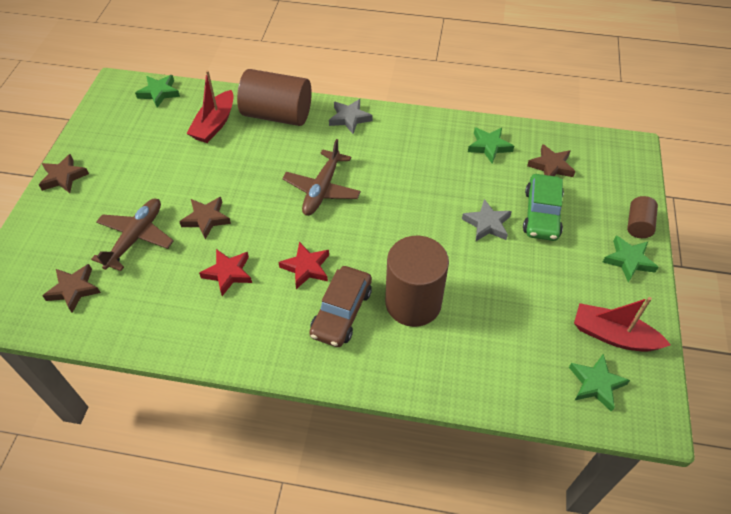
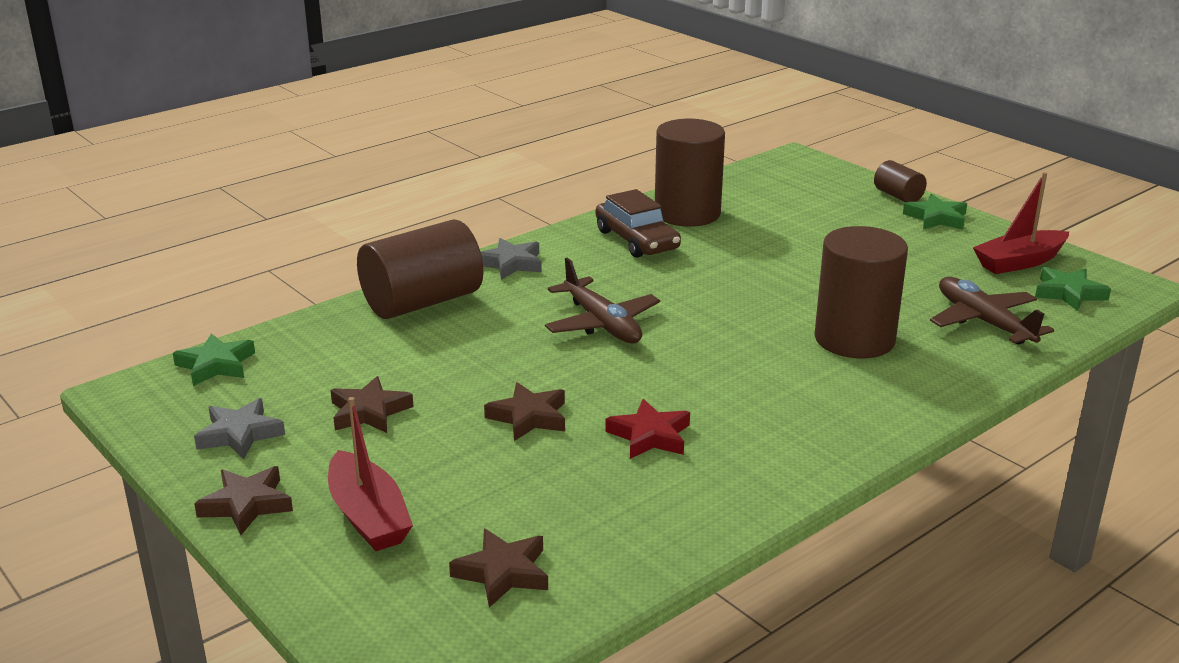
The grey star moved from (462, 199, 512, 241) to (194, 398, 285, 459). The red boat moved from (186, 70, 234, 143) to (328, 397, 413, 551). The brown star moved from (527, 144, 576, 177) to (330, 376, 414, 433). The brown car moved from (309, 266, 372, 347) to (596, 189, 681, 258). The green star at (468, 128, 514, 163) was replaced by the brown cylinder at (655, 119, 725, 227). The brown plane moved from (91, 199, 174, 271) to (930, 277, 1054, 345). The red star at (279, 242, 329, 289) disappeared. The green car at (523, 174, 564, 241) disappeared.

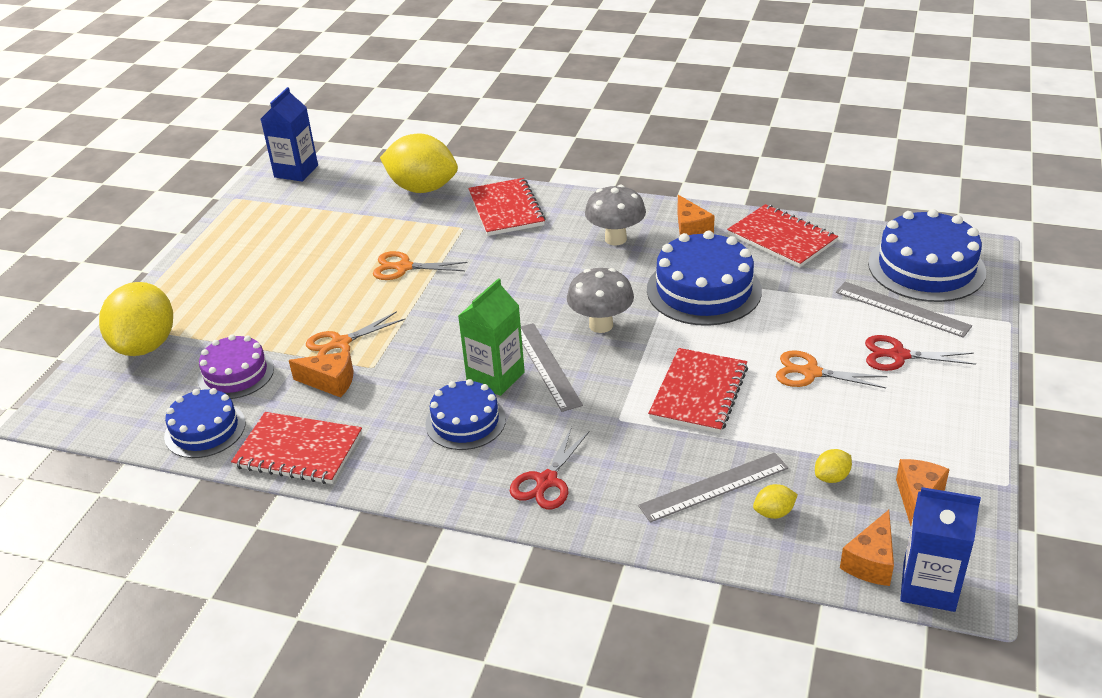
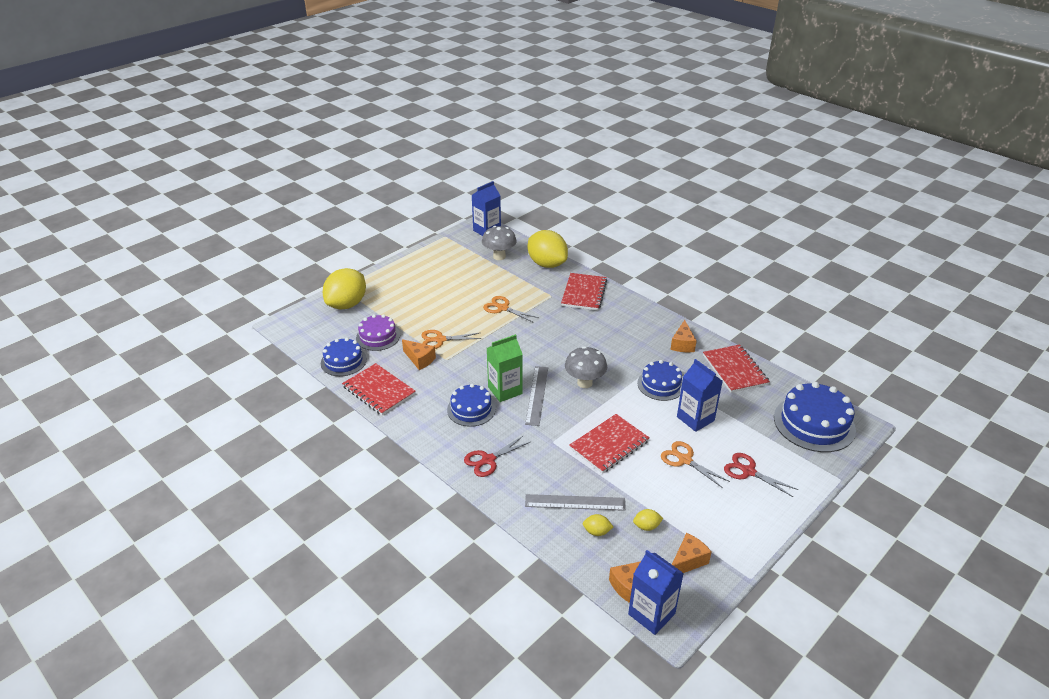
The grey mushroom moved from (585, 185, 646, 245) to (482, 226, 517, 260). The blue cake at (647, 231, 762, 326) changed to 0.63 times the size. The blue carton at (677, 359, 723, 432) appeared. The grey ruler at (836, 282, 972, 338) disappeared.

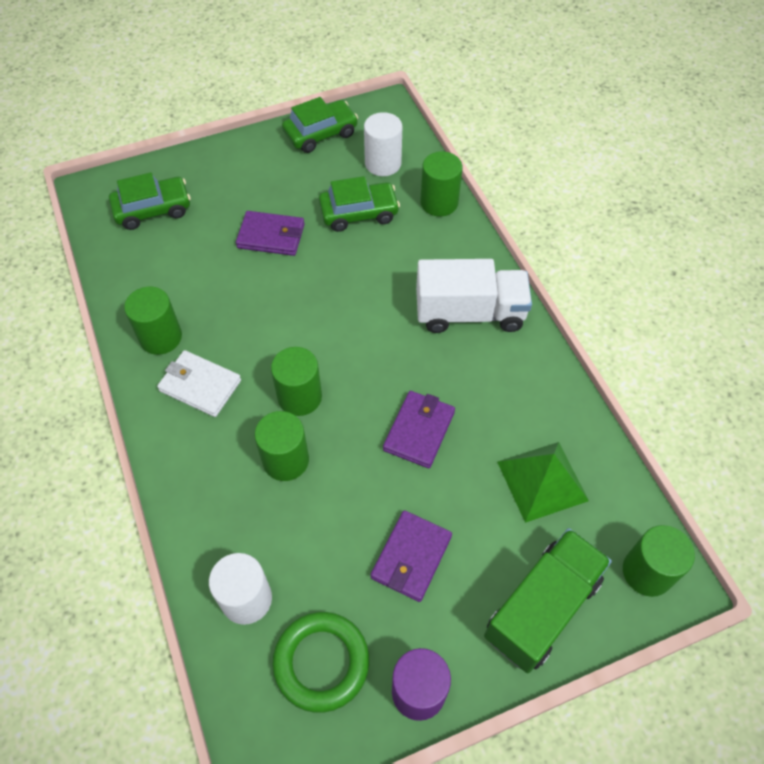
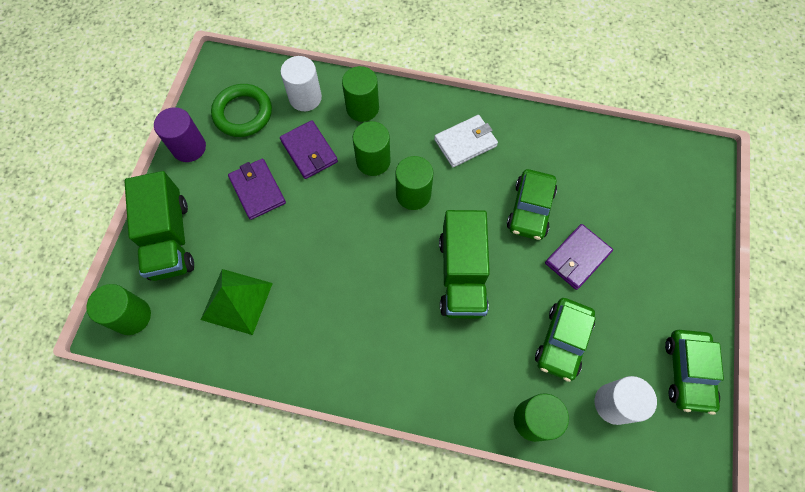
The purple wallet moved from (383, 391, 455, 468) to (280, 120, 338, 179). The green cylinder moved from (124, 287, 182, 355) to (342, 66, 379, 122). The green truck at (439, 210, 490, 319) appeared. The green car moved from (109, 172, 191, 230) to (507, 169, 557, 240). The white truck at (416, 259, 532, 333) disappeared.

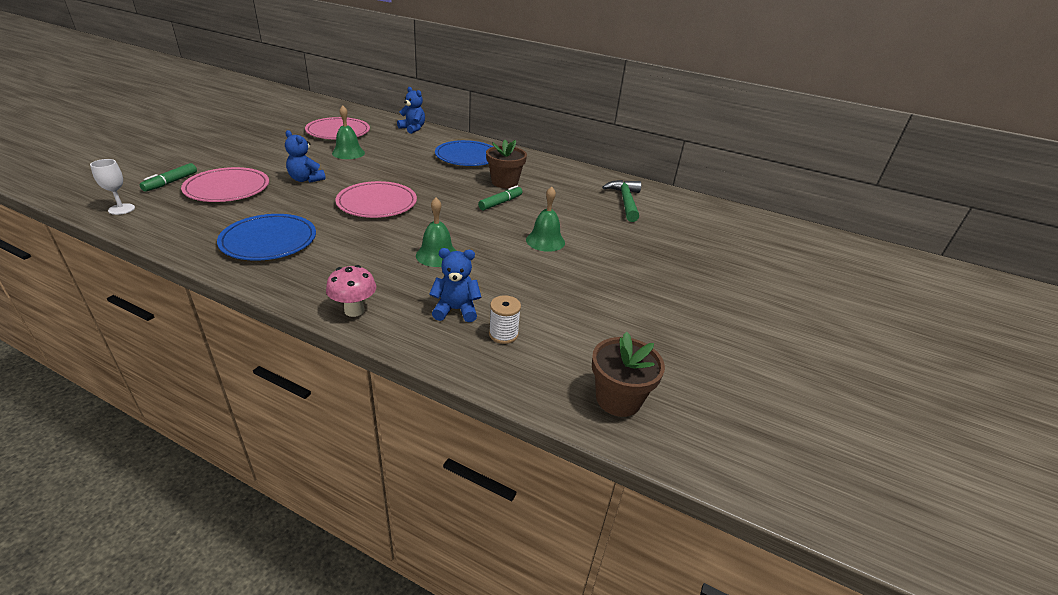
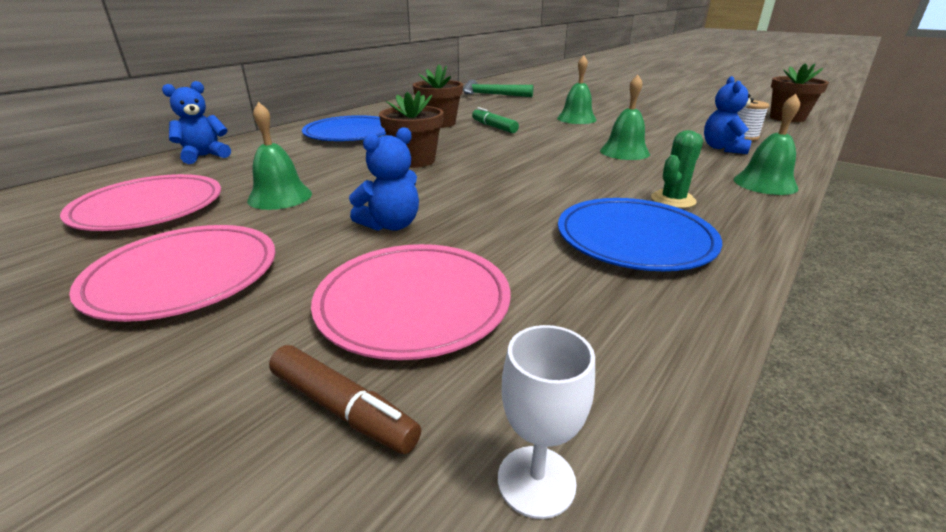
The pink plate moved from (336, 181, 417, 218) to (69, 225, 275, 322). The green marker at (140, 163, 197, 192) became the brown marker at (269, 345, 421, 454). The brown flower pot at (379, 91, 444, 168) appeared. The green cactus at (651, 130, 703, 208) appeared. The pink mushroom at (326, 265, 376, 317) was replaced by the green bell at (733, 94, 800, 195).

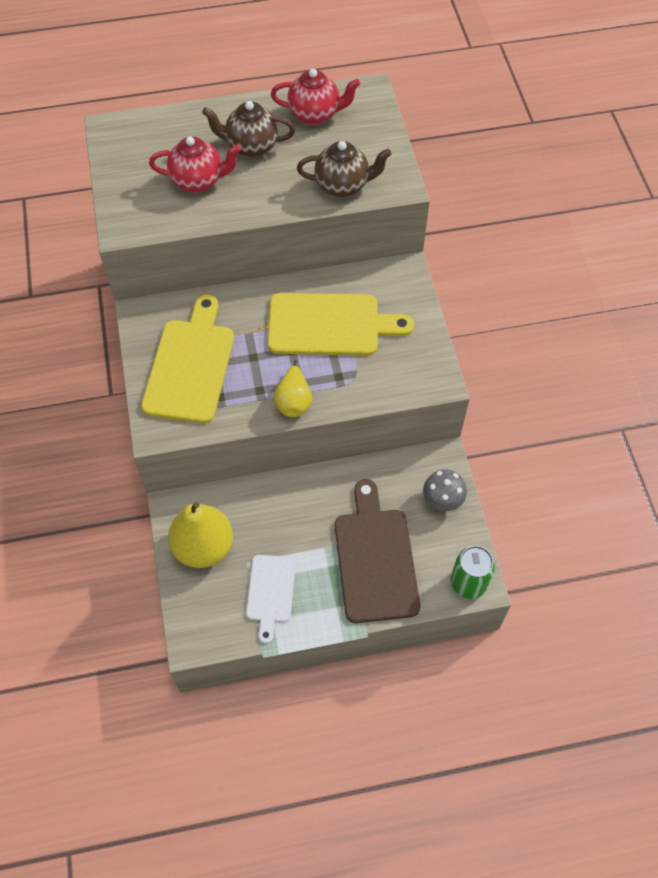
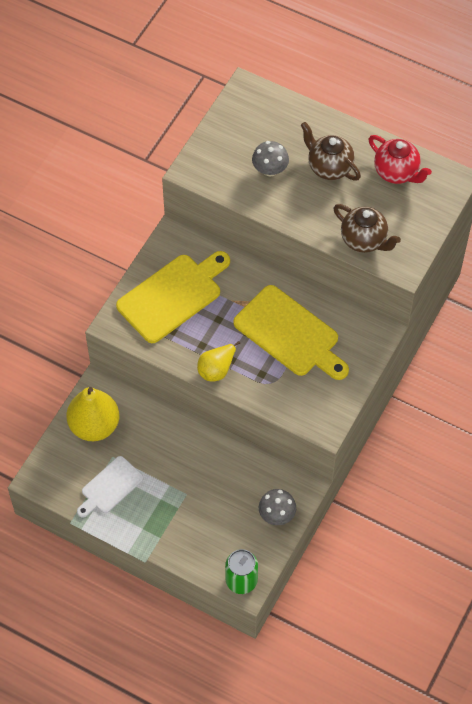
The red teapot at (149, 136, 241, 193) was replaced by the grey mushroom at (252, 141, 289, 177). The brown cutting board at (335, 479, 420, 623) disappeared.

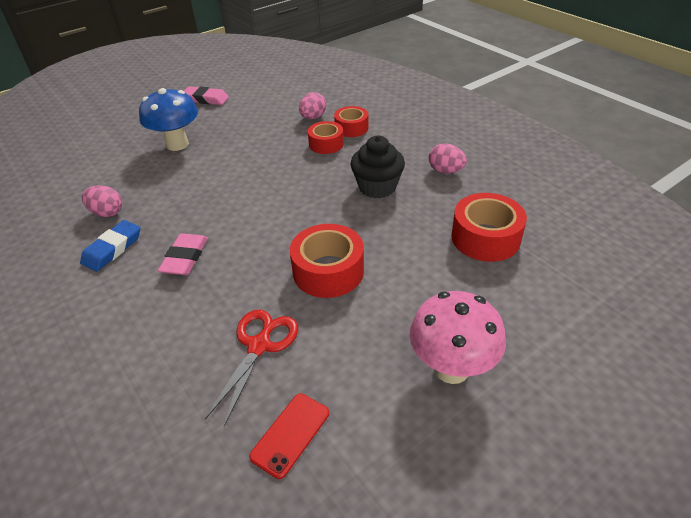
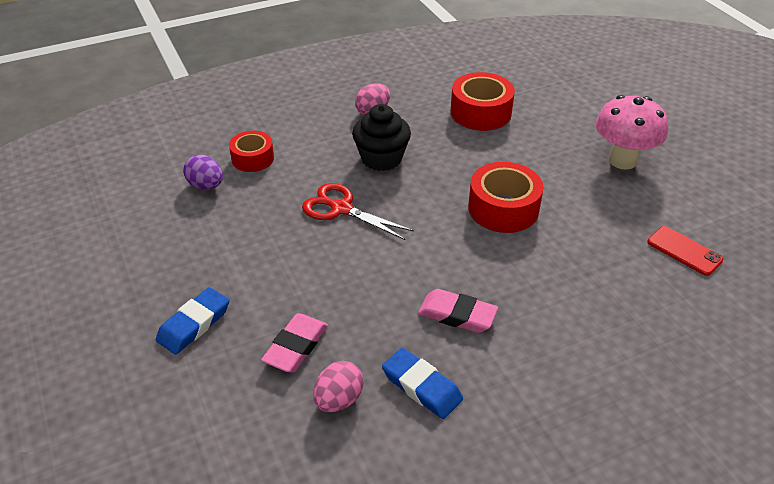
The blue mushroom at (139, 88, 198, 151) was replaced by the blue eraser at (156, 287, 229, 355). The pink egg at (299, 92, 326, 119) became the purple egg at (183, 155, 223, 190). The pink eraser moved from (184, 86, 229, 105) to (261, 313, 328, 372). The red scissors moved from (205, 310, 298, 426) to (302, 183, 414, 240). The red tape at (308, 121, 344, 154) disappeared.

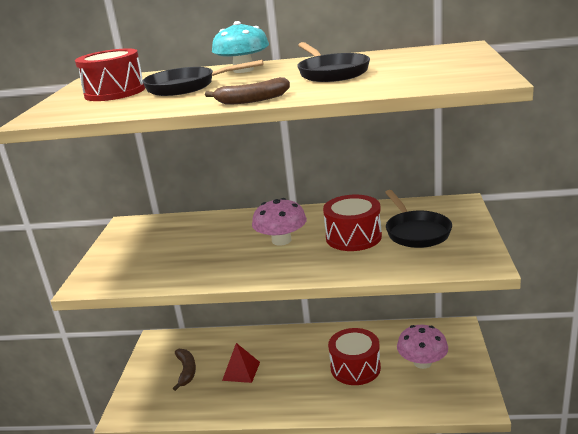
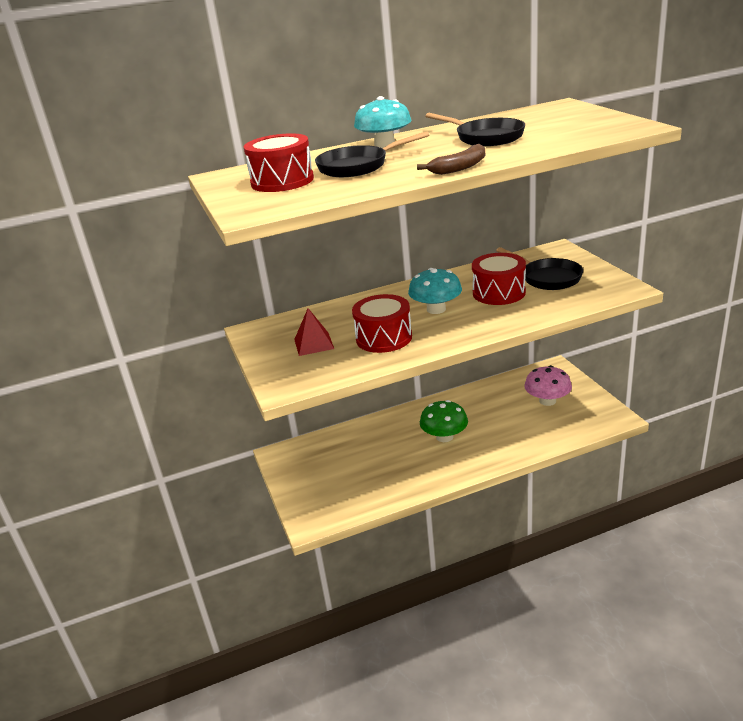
The red pyramid moved from (222, 343, 260, 383) to (294, 308, 334, 356). The red drum moved from (328, 328, 381, 385) to (352, 294, 412, 353). The pink mushroom at (252, 198, 307, 246) became the turquoise mushroom at (408, 268, 462, 314). The green mushroom at (420, 400, 468, 442) appeared. The brown banana at (173, 349, 196, 391) disappeared.

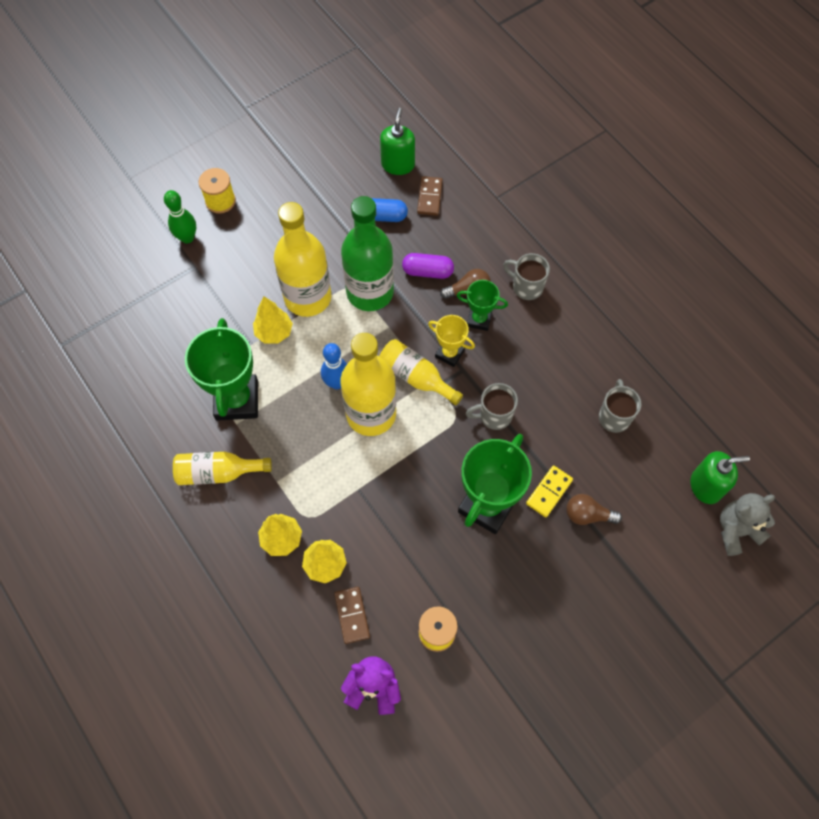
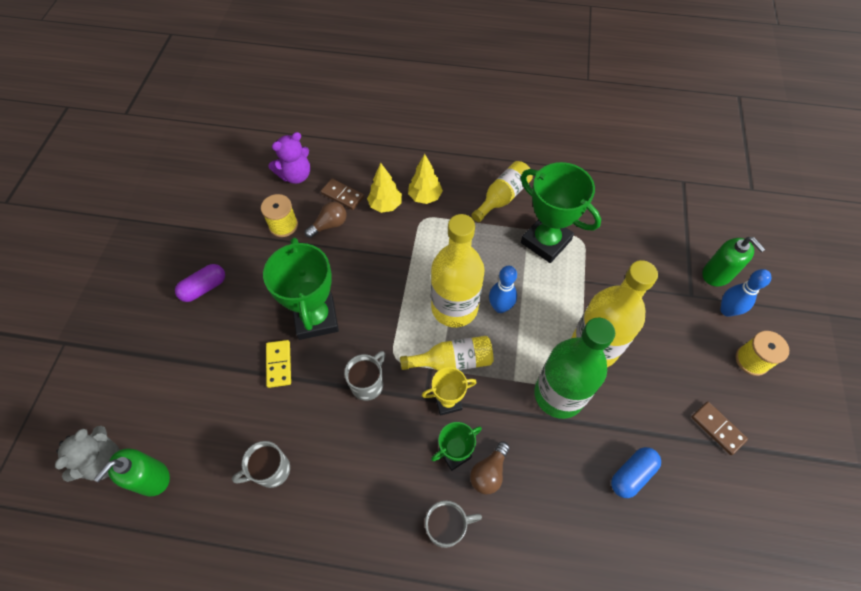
The purple capsule moved from (402, 253, 454, 279) to (175, 264, 225, 302). The grey mug at (599, 379, 641, 433) turned 105 degrees clockwise. The brown light bulb moved from (566, 494, 622, 525) to (305, 202, 347, 238). The brown domino moved from (417, 176, 443, 216) to (691, 402, 748, 455). The green soap dispenser moved from (380, 108, 415, 175) to (702, 237, 766, 286). The green bowling pin at (164, 190, 196, 243) became the blue bowling pin at (720, 269, 771, 317). The yellow tree at (253, 297, 293, 344) disappeared.

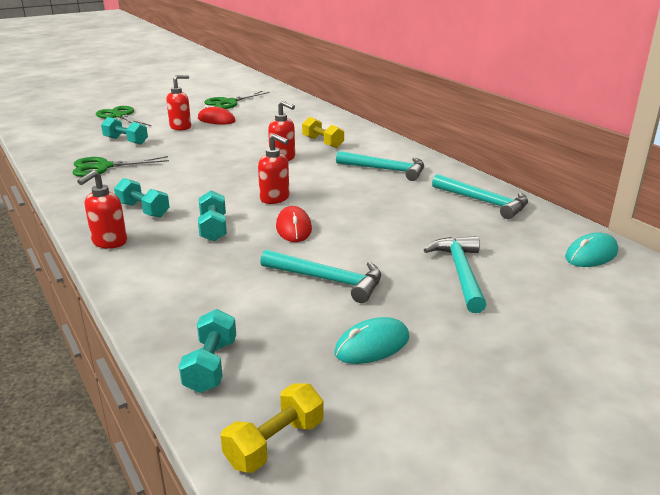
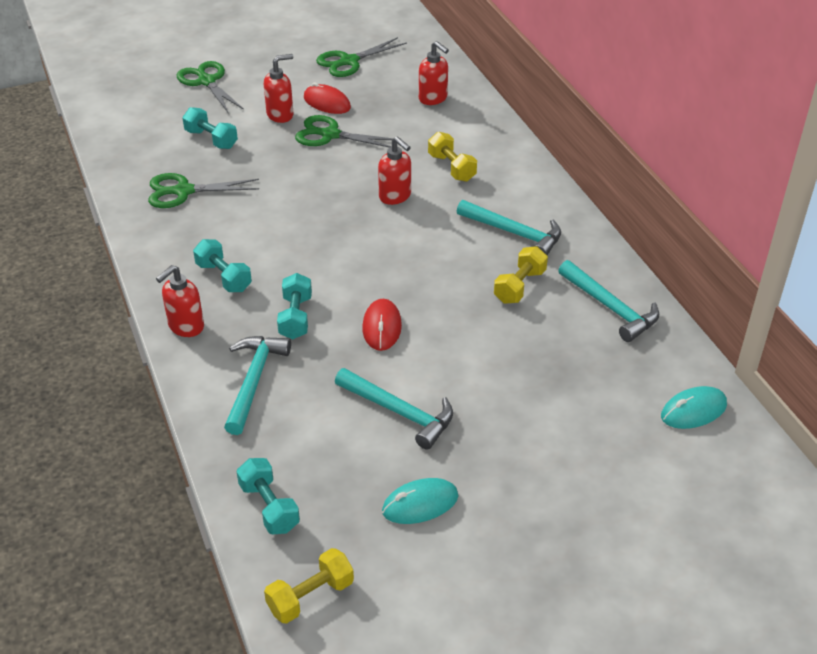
The turquoise hammer moved from (424, 236, 487, 313) to (224, 336, 291, 435). The turquoise dumbbell at (179, 309, 236, 393) turned 45 degrees counterclockwise. The green scissors at (295, 115, 394, 148) appeared. The red soap dispenser moved from (258, 134, 289, 204) to (419, 41, 449, 105). The yellow dumbbell at (494, 246, 548, 304) appeared.

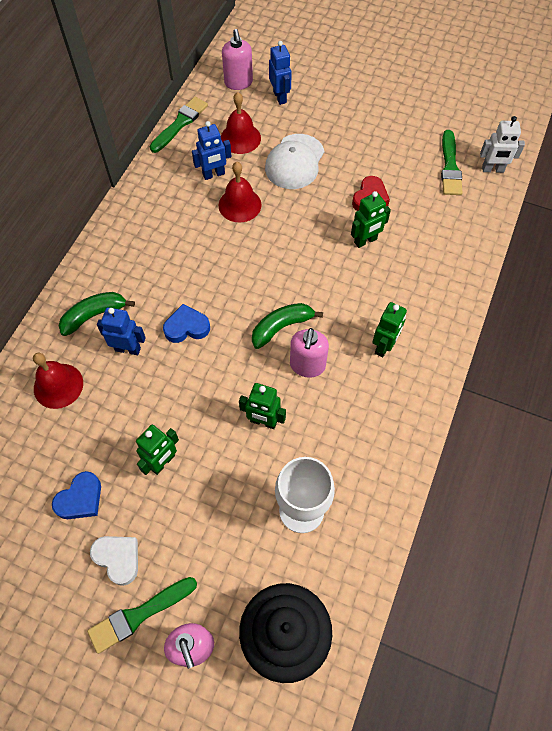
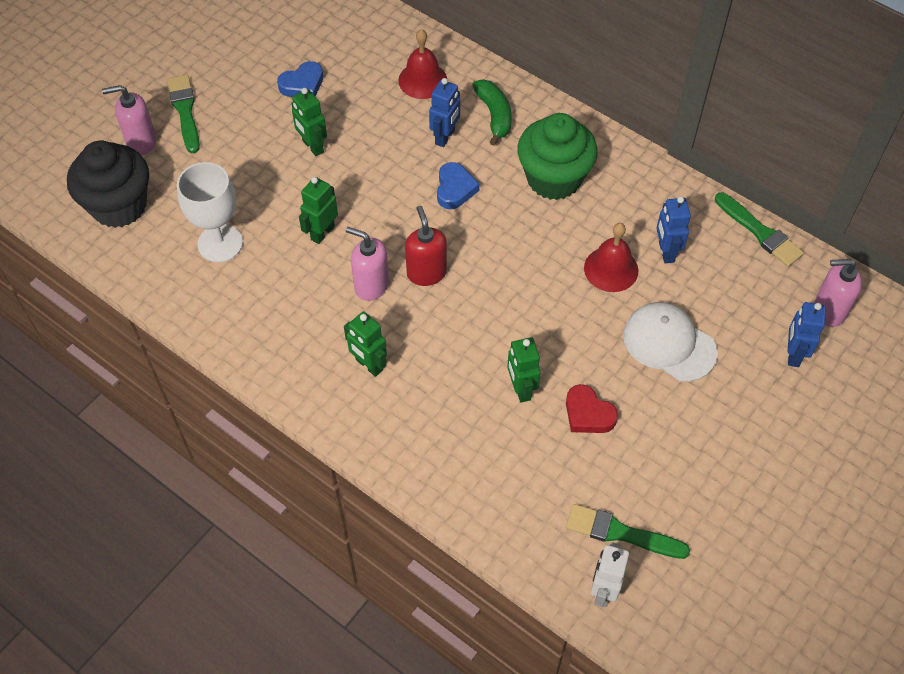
The blue heart at (52, 471, 101, 519) turned 90 degrees counterclockwise. The green banana at (252, 303, 323, 349) was replaced by the red soap dispenser at (405, 206, 447, 286). The green cupcake at (517, 113, 598, 200) appeared. The blue robot at (269, 41, 292, 105) turned 105 degrees clockwise. The white heart at (90, 536, 138, 586) disappeared. The red bell at (221, 92, 261, 154) disappeared.

